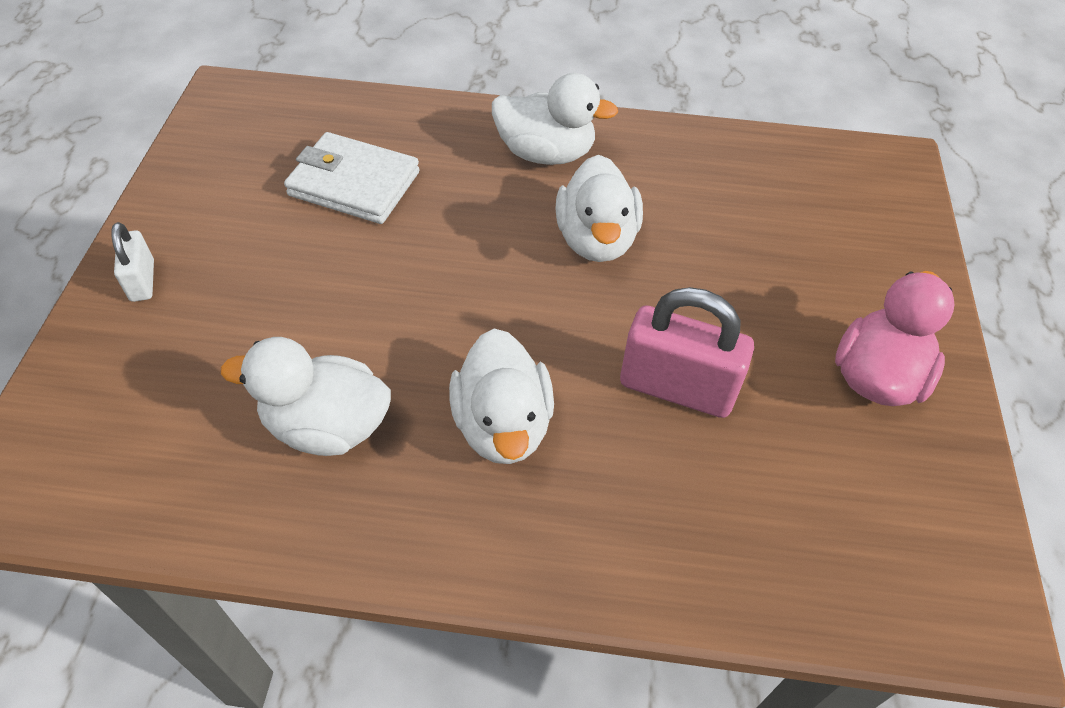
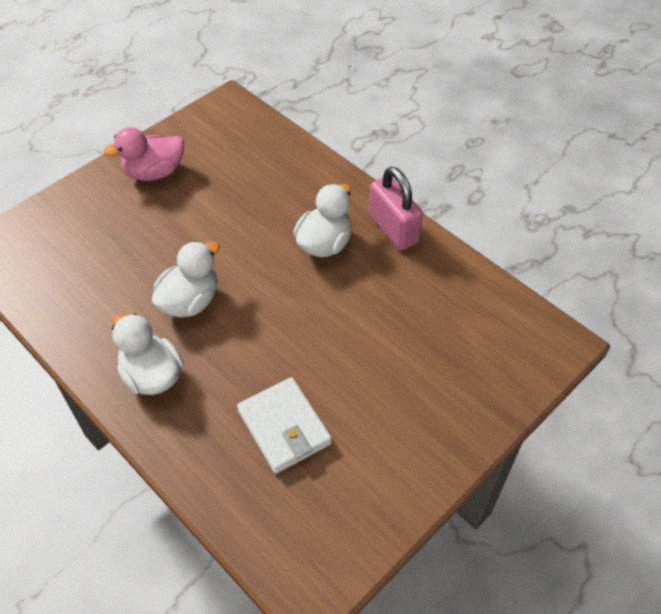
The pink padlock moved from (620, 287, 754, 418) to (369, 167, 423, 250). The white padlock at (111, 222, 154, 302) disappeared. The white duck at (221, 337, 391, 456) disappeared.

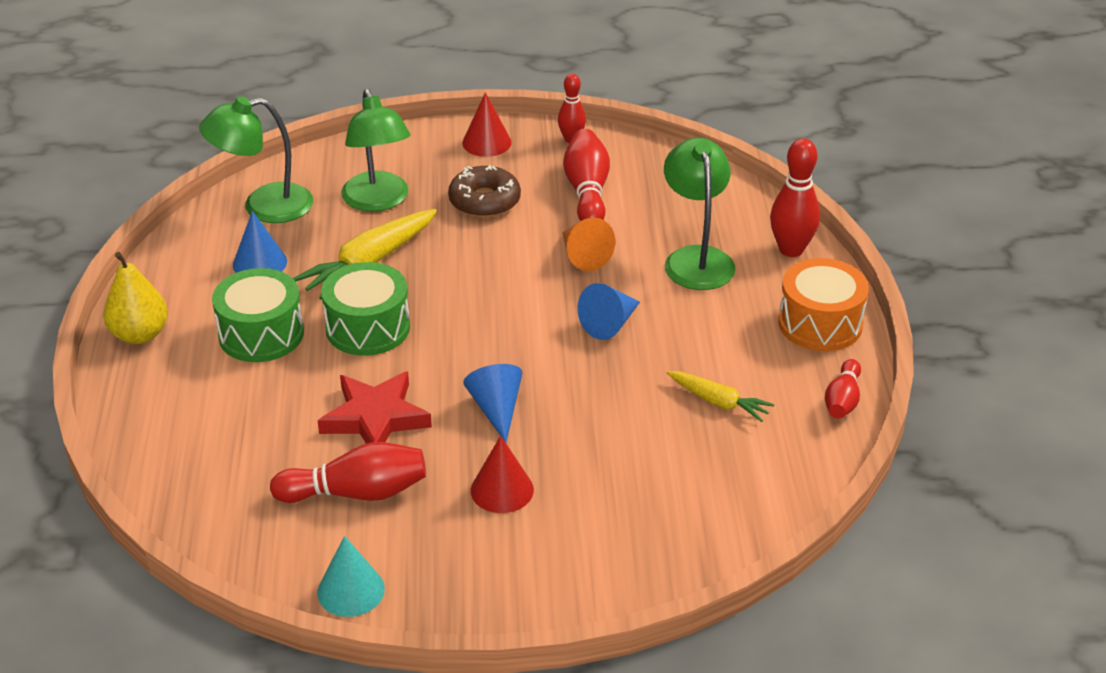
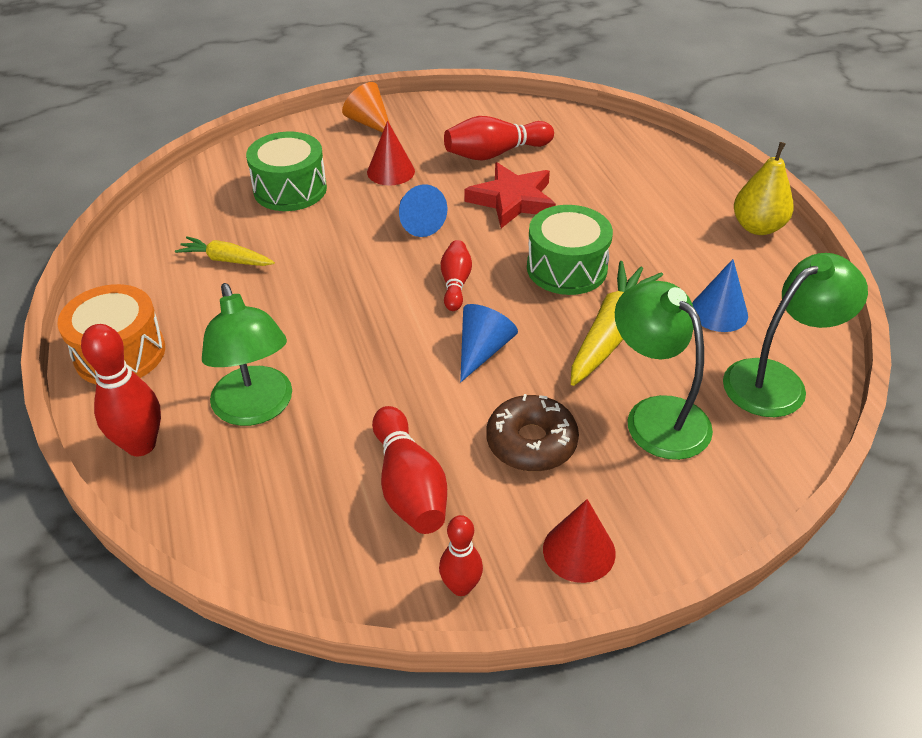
The green drum moved from (212, 268, 304, 362) to (246, 132, 327, 211). The orange cone moved from (562, 217, 615, 271) to (342, 82, 390, 133). The red bowling pin moved from (825, 359, 861, 419) to (441, 240, 472, 311). The blue cone moved from (577, 283, 640, 340) to (460, 304, 518, 382). The turquoise cone at (317, 536, 385, 617) disappeared.

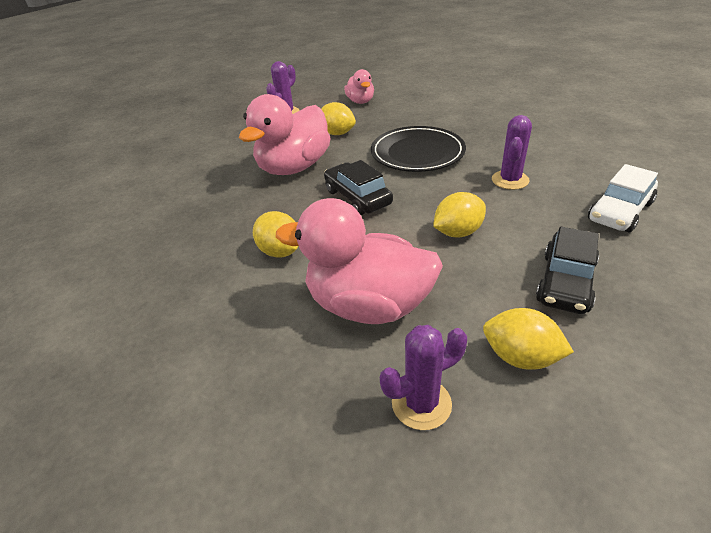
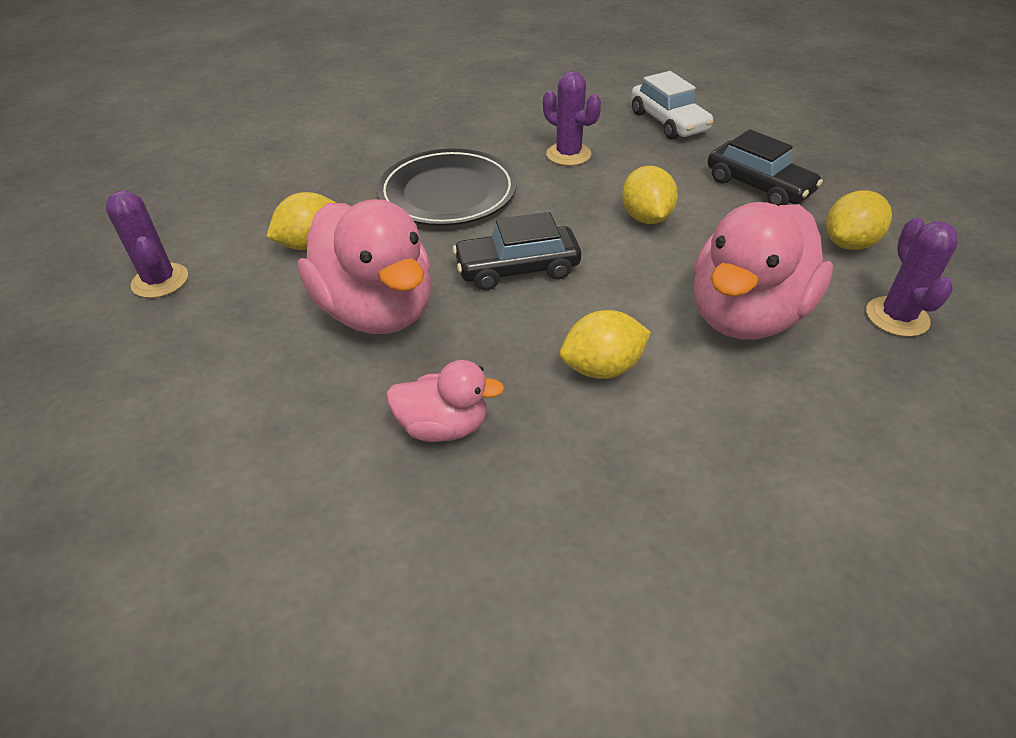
The pink duck moved from (344, 69, 374, 104) to (386, 360, 505, 442).

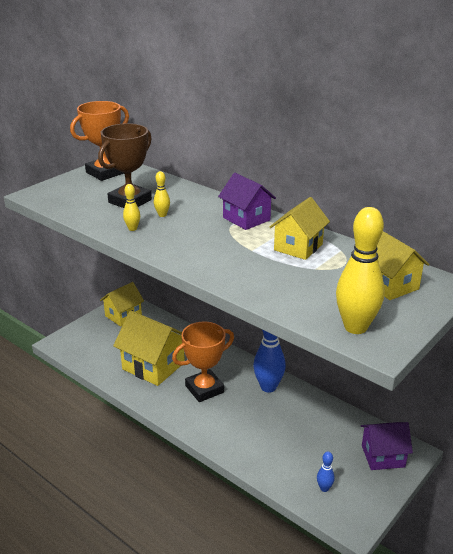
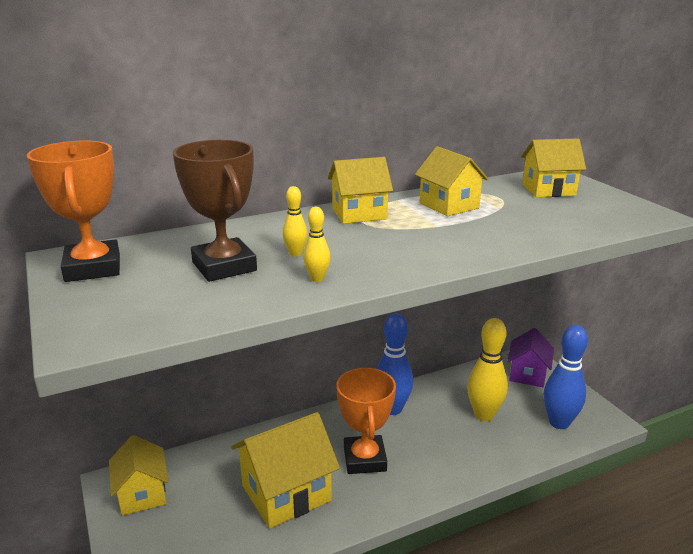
The purple house at (218, 173, 276, 230) became the yellow house at (328, 157, 393, 224). The yellow bowling pin moved from (336, 207, 385, 334) to (467, 318, 508, 421). The blue bowling pin at (317, 452, 335, 492) changed to 2.15 times the size.

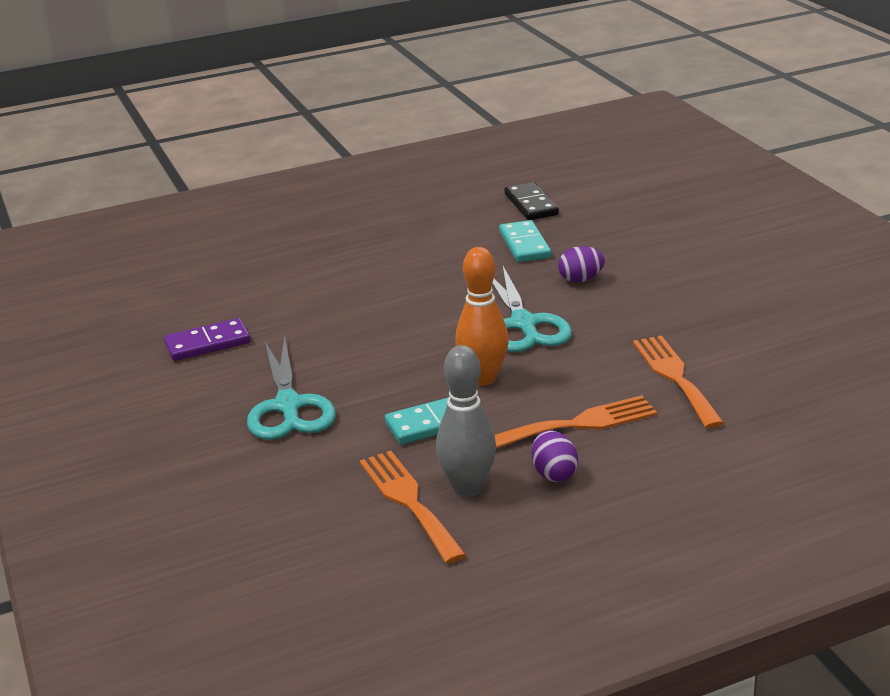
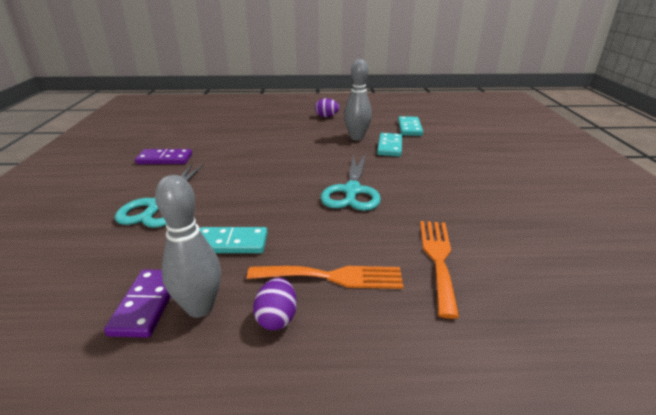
The orange fork at (360, 451, 466, 564) was replaced by the purple domino at (104, 269, 171, 338). The purple egg moved from (558, 246, 605, 282) to (315, 98, 339, 117). The grey bowling pin at (344, 59, 372, 140) appeared. The black domino at (505, 182, 559, 220) became the turquoise domino at (398, 116, 423, 136). The orange bowling pin at (455, 247, 509, 386) disappeared.

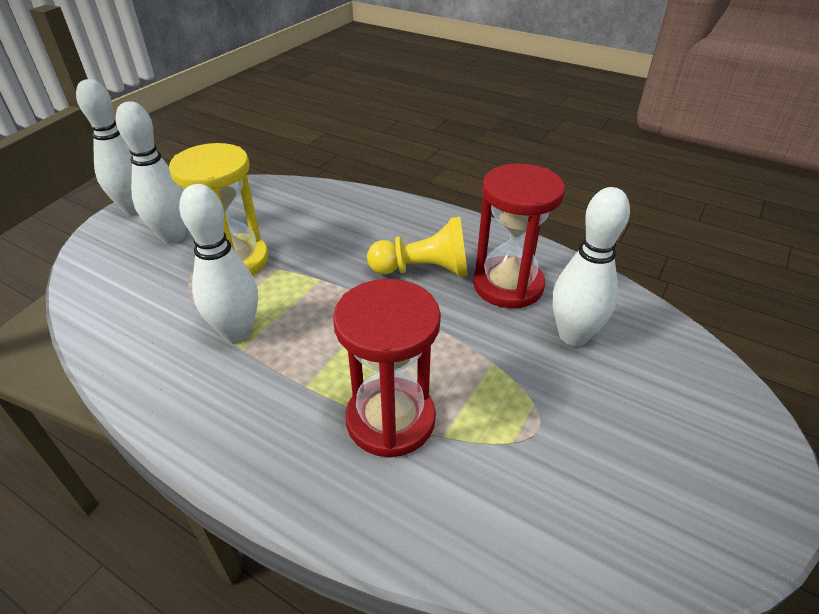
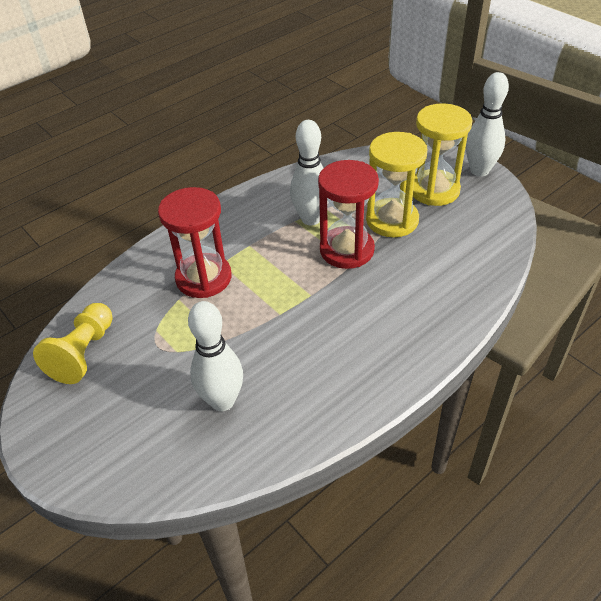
The yellow pawn moved from (367, 217, 468, 277) to (33, 303, 113, 384). The red hourglass moved from (473, 163, 565, 308) to (318, 160, 379, 269). The white bowling pin at (116, 102, 186, 244) was replaced by the yellow hourglass at (413, 103, 473, 206).

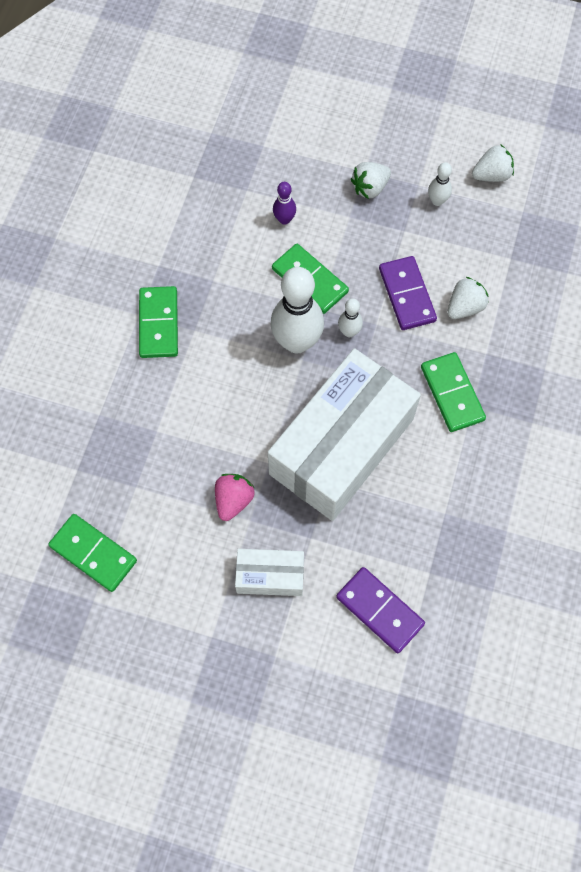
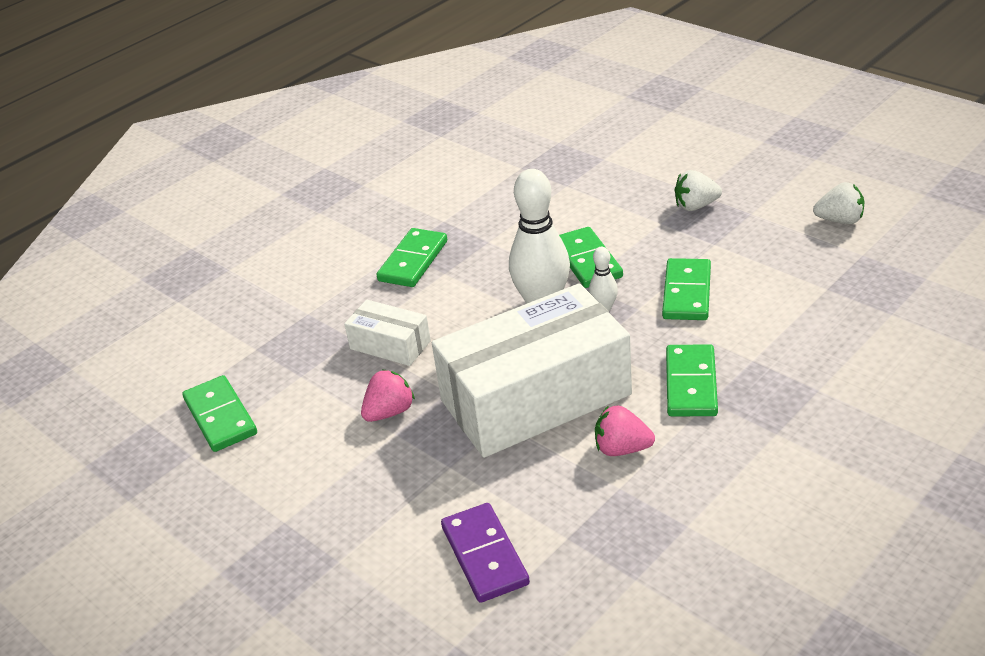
The white box moved from (235, 549, 304, 596) to (344, 300, 431, 366). The pink strawberry at (595, 405, 655, 456) appeared. The purple domino at (379, 256, 437, 330) became the green domino at (662, 258, 711, 320). The purple bowling pin at (273, 182, 296, 225) disappeared. The white bowling pin at (428, 162, 452, 206) disappeared. The white strawberry at (448, 277, 489, 319) disappeared.

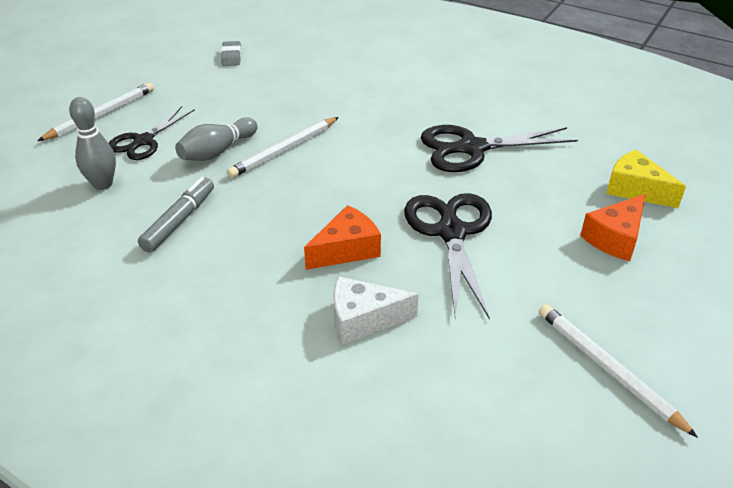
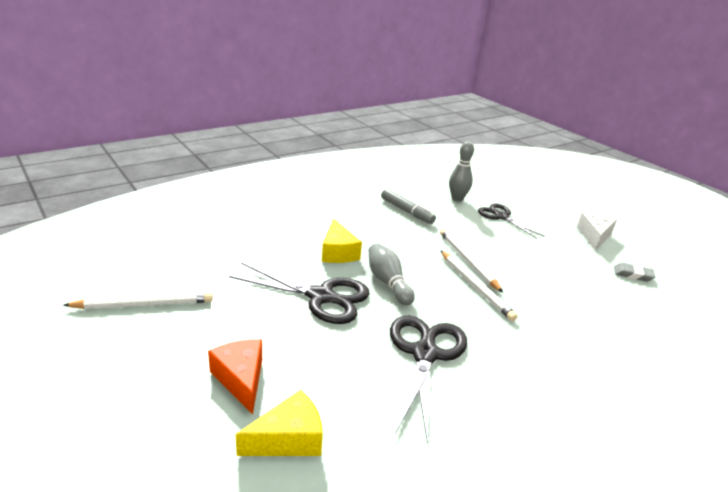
The orange cheese at (304, 205, 381, 270) became the yellow cheese at (322, 219, 362, 263). The grey bowling pin moved from (175, 117, 258, 161) to (368, 243, 415, 306). The white pencil moved from (38, 82, 154, 141) to (441, 251, 518, 321). The white cheese moved from (333, 276, 419, 345) to (577, 212, 617, 251).

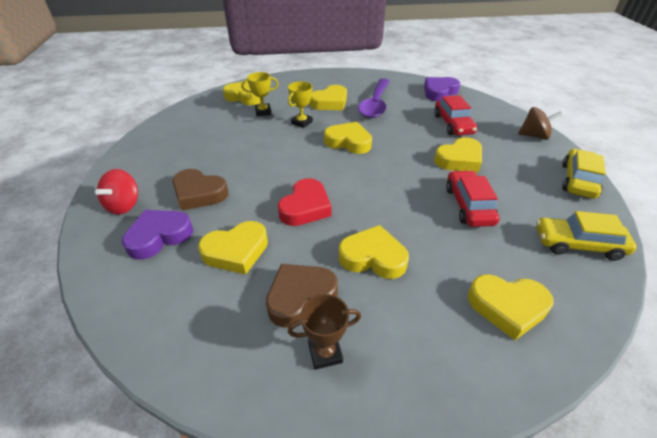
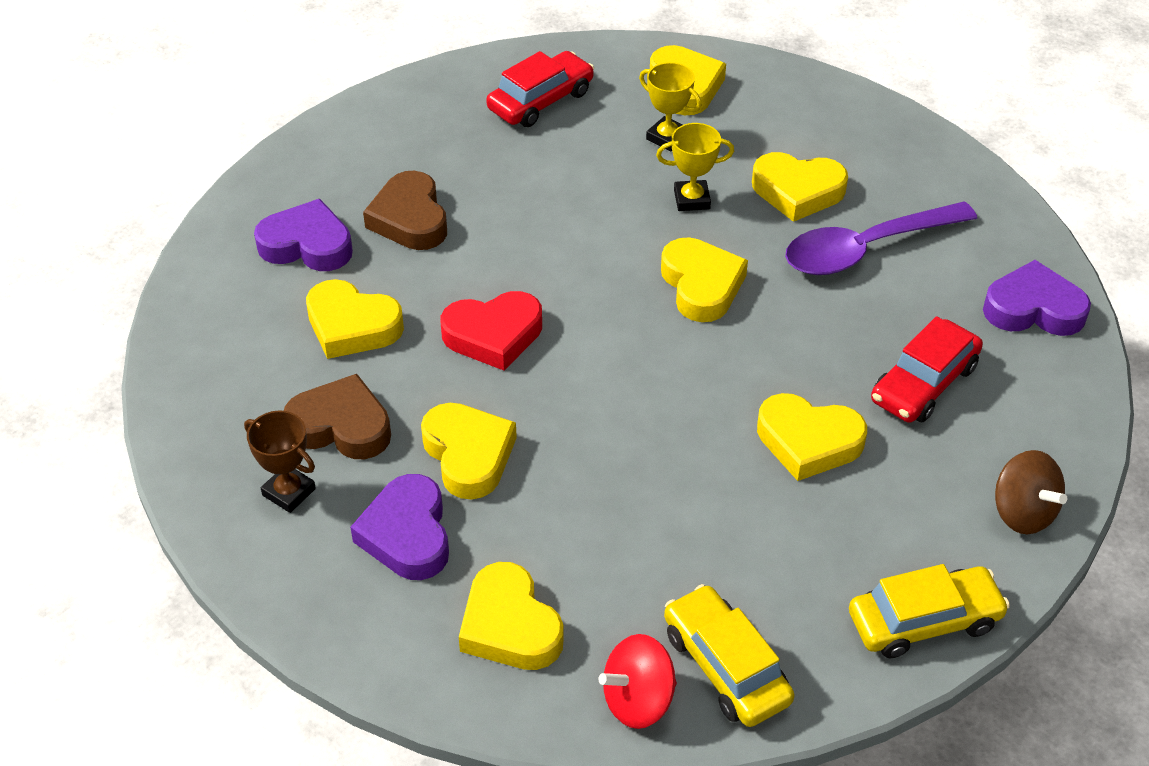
The purple heart at (350, 474, 449, 580) appeared. The red car moved from (446, 170, 500, 227) to (486, 51, 594, 127). The red spinning top moved from (95, 169, 138, 214) to (598, 634, 677, 729).

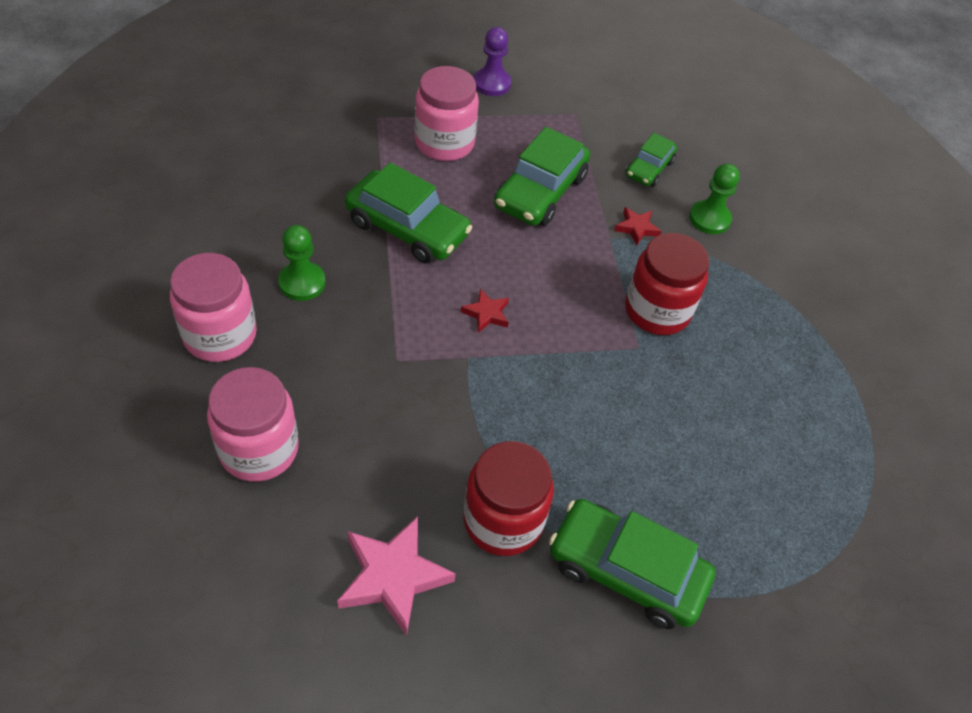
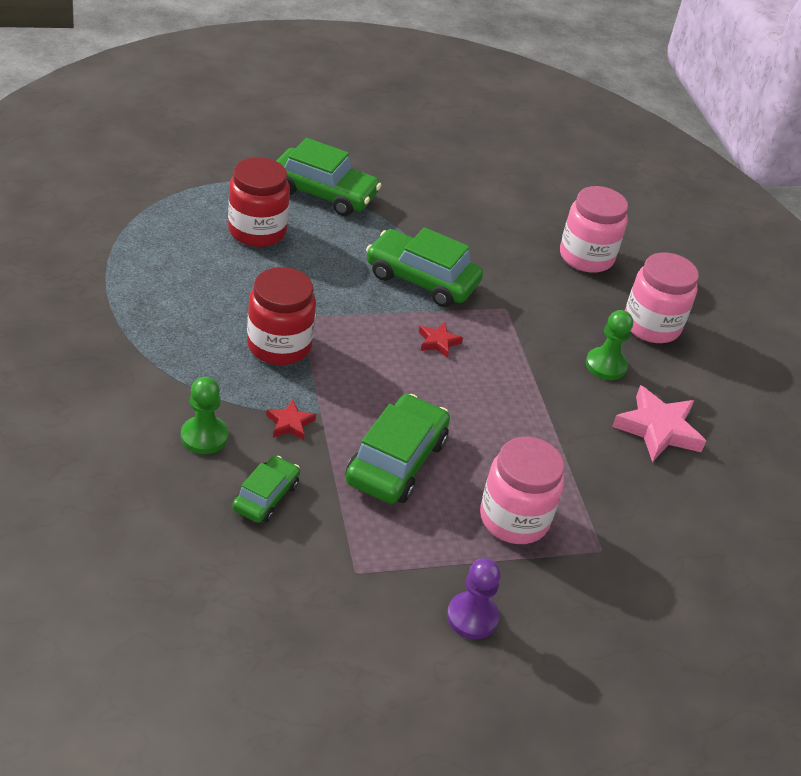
The red jar moved from (464, 441, 554, 556) to (228, 157, 290, 247). The green car moved from (345, 163, 472, 264) to (366, 227, 483, 307). The pink star moved from (337, 516, 456, 636) to (612, 385, 706, 462).

